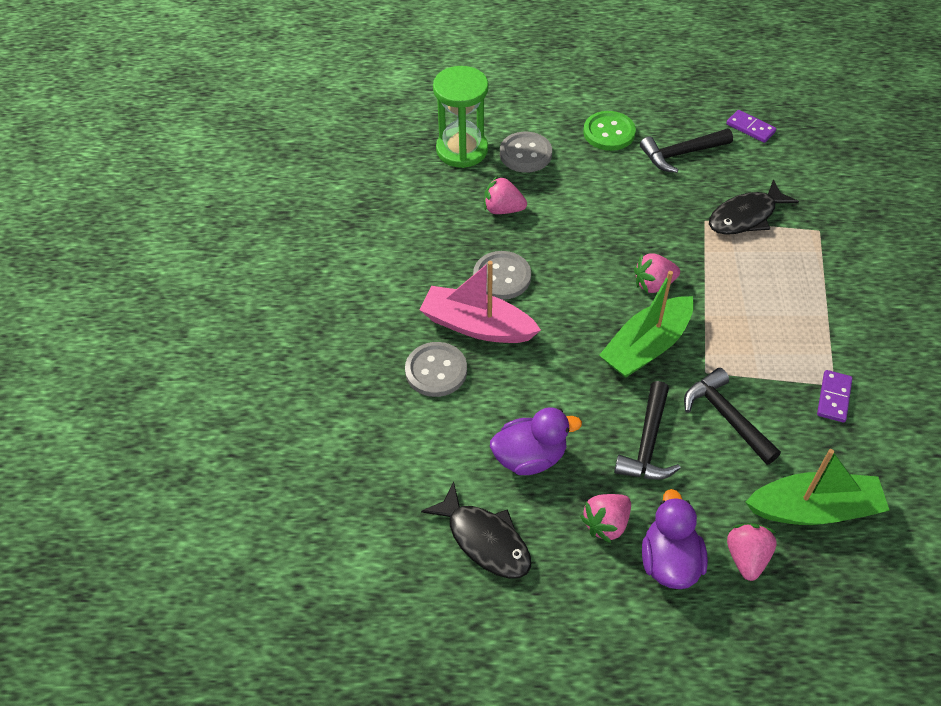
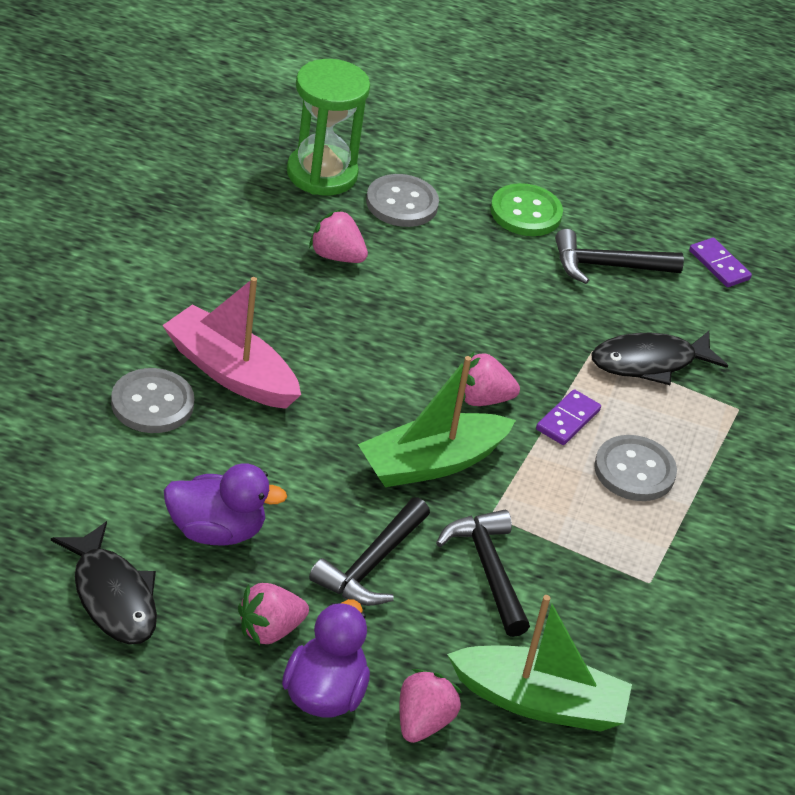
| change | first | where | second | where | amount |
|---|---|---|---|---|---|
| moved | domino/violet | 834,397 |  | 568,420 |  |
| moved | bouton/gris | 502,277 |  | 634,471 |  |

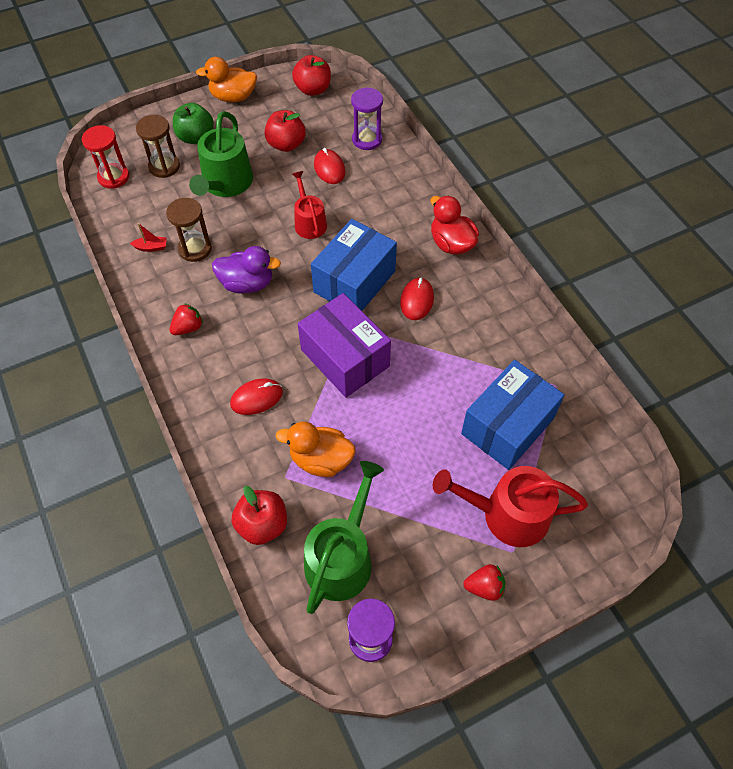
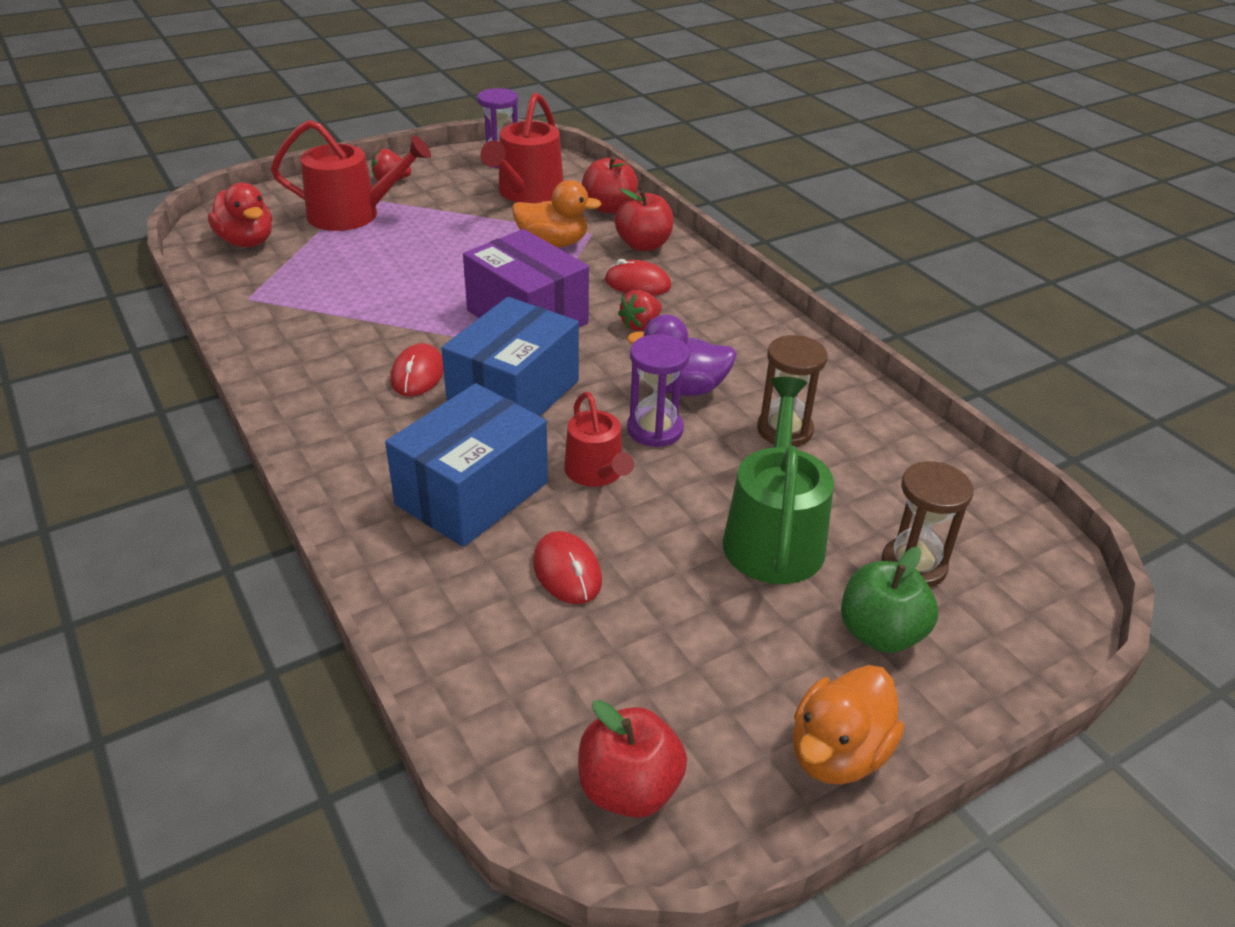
| change | first | where | second | where | amount |
|---|---|---|---|---|---|
| moved | canard/rouge | 451,243 |  | 247,242 |  |
| moved | boîte/bleu | 507,426 |  | 472,493 |  |
| recoloured | arrosoir/vert | 342,557 | arrosoir/rouge | 527,193 |  |
| turned | souris/rouge | 256,398 |  | 637,283 | 45 degrees clockwise |
| moved | pomme/rouge | 286,144 |  | 643,245 |  |
| moved | fraise/rouge | 188,328 |  | 640,325 |  |
| moved | sablier/violet | 367,139 |  | 655,429 |  |
| turned | canard/orange | 233,97 |  | 838,753 | 135 degrees clockwise |
| removed | sablier/rouge | 113,177 |  |  |  |
| removed | bateau/rouge | 151,247 |  |  |  |

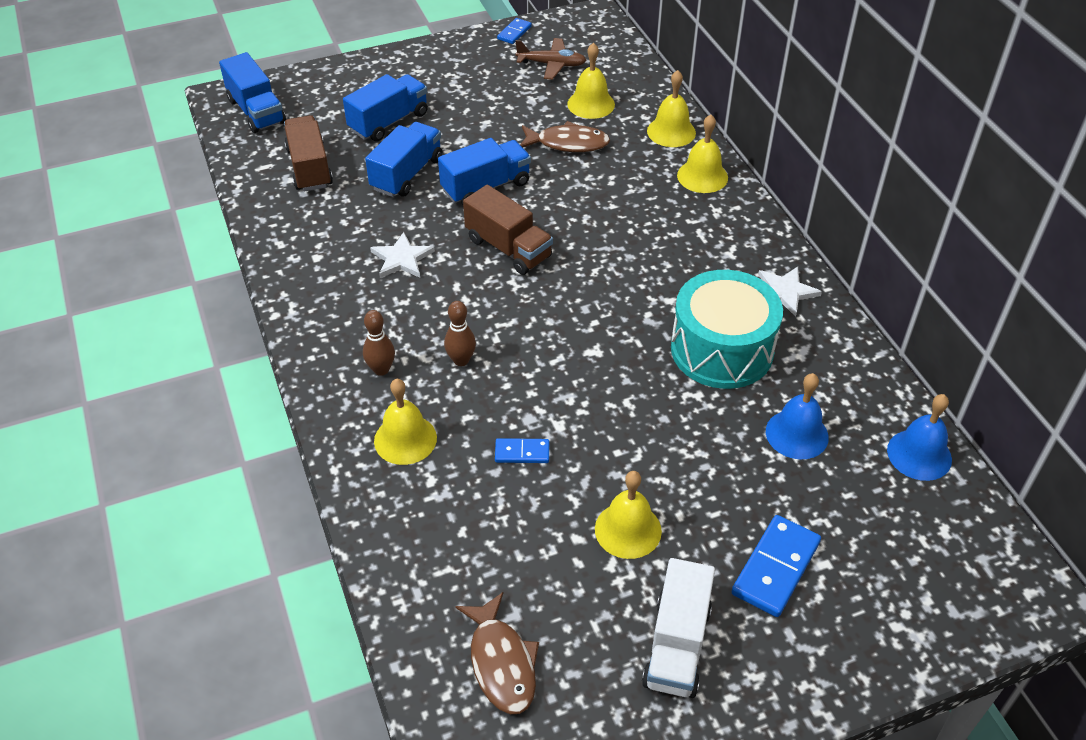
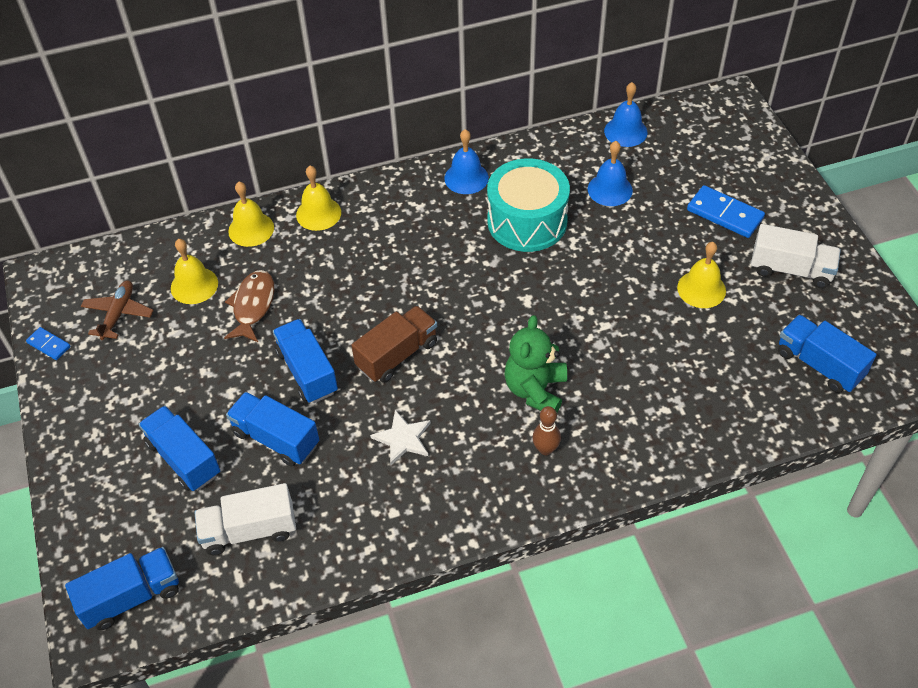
| change | first | where | second | where | amount |
|---|---|---|---|---|---|
| recoloured | camion/marron | 310,168 | camion/blanc | 249,530 |  |
| replaced | étoile/blanc | 785,292 | cloche/bleu | 466,178 |  |
| replaced | quille/marron | 461,360 | ours en peluche/vert | 535,390 |  |
| replaced | poisson/marron | 501,663 | camion/bleu | 819,364 |  |
| removed | cloche/jaune | 405,439 |  |  |  |
| removed | domino/bleu | 522,453 |  |  |  |

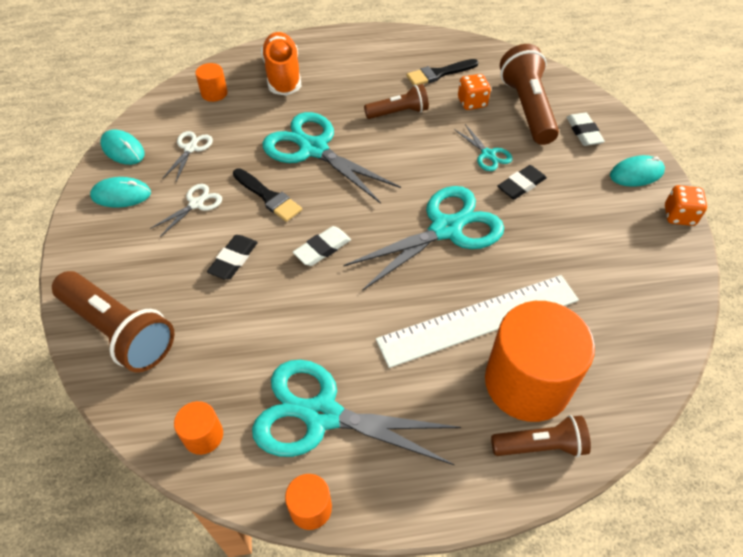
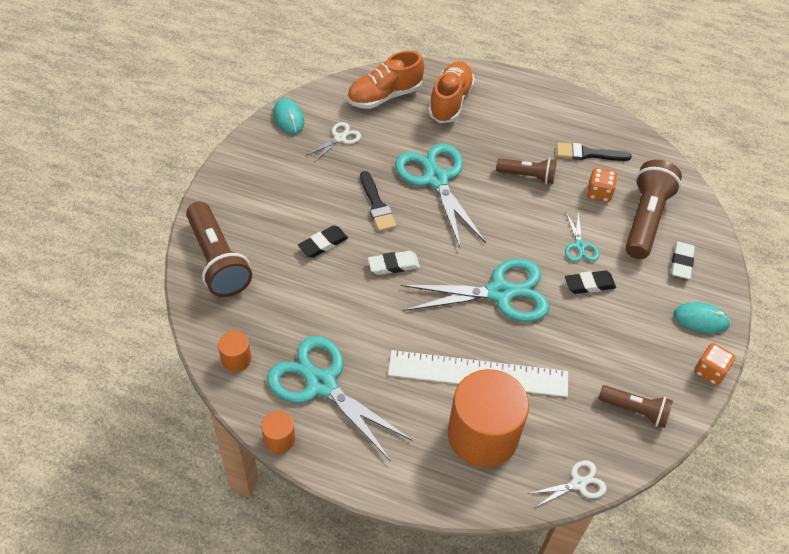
| change | first | where | second | where | amount |
|---|---|---|---|---|---|
| replaced | cylindre/orange | 214,93 | chaussure/orange | 384,96 |  |
| moved | ciseaux/blanc | 196,204 |  | 578,483 |  |
| moved | lampe de poche/marron | 540,445 |  | 635,410 |  |
| removed | souris/turquoise | 121,195 |  |  |  |

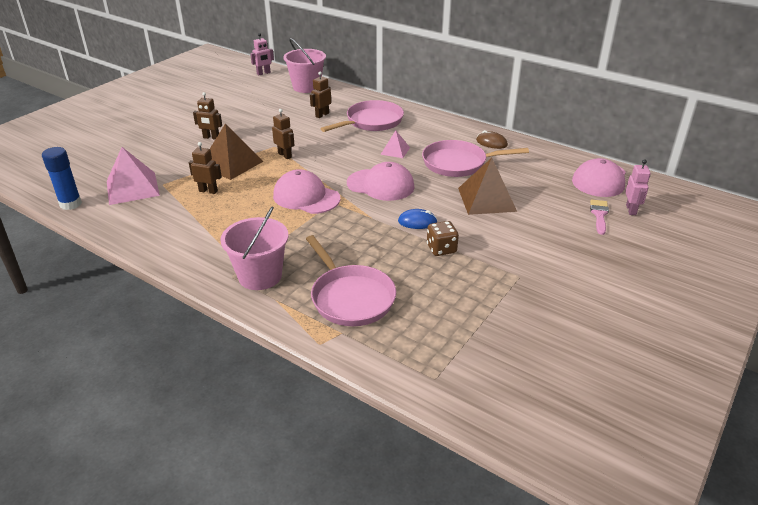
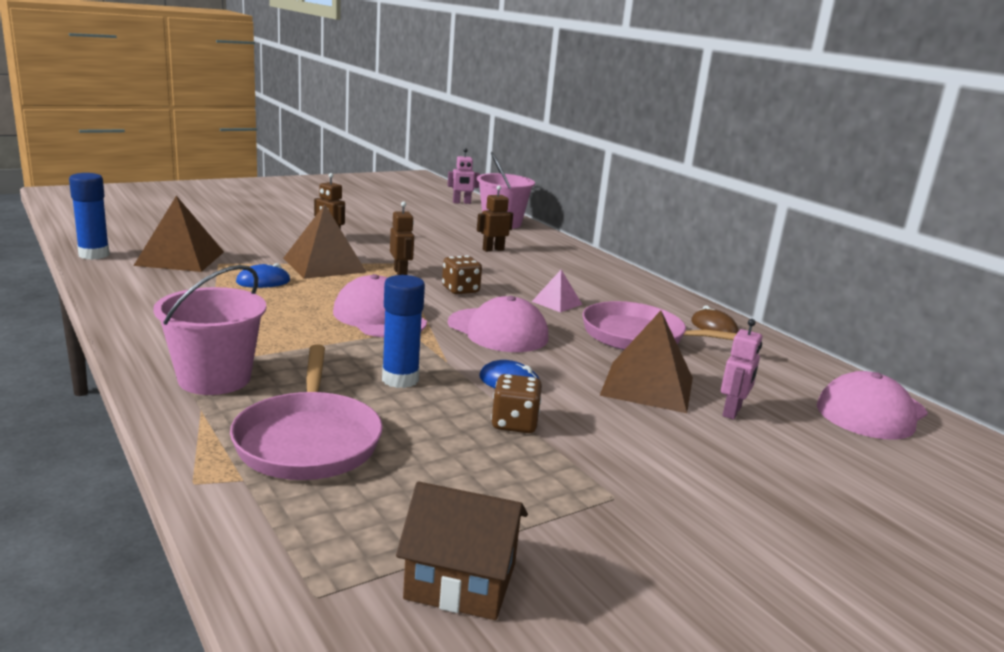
| change | first | where | second | where | amount |
|---|---|---|---|---|---|
| recoloured | pyramide/rose | 132,188 | pyramide/marron | 180,258 |  |
| replaced | robot/marron | 208,191 | souris/bleu | 263,282 |  |
| added |  |  | bâton de colle/bleu | 400,379 |  |
| added |  |  | maison/marron | 460,581 |  |
| added |  |  | dé/marron | 460,290 |  |
| moved | robot/rose | 631,210 |  | 732,412 |  |
| removed | poêle/rose | 371,122 |  |  |  |
| removed | pinceau/rose | 599,215 |  |  |  |

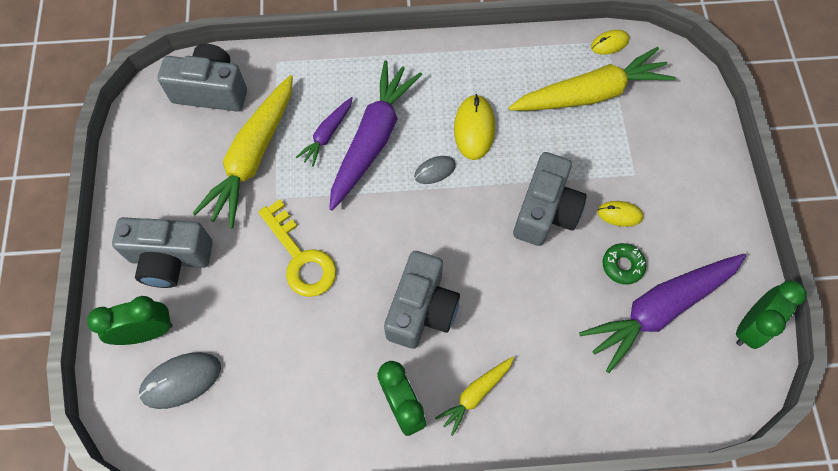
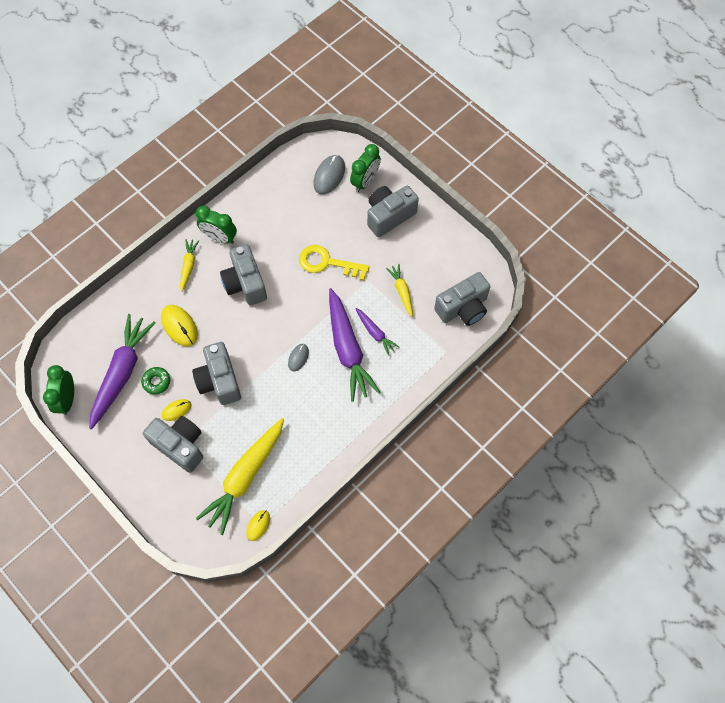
| change | first | where | second | where | amount |
|---|---|---|---|---|---|
| added |  |  | appareil photo/gris | 180,445 |  |
| moved | souris/jaune | 474,129 |  | 179,326 |  |
| turned | carotte/violet | 327,134 |  | 375,333 | 150 degrees clockwise |
| resized | carotte/jaune | 253,157 |  | 402,291 | x0.50 |

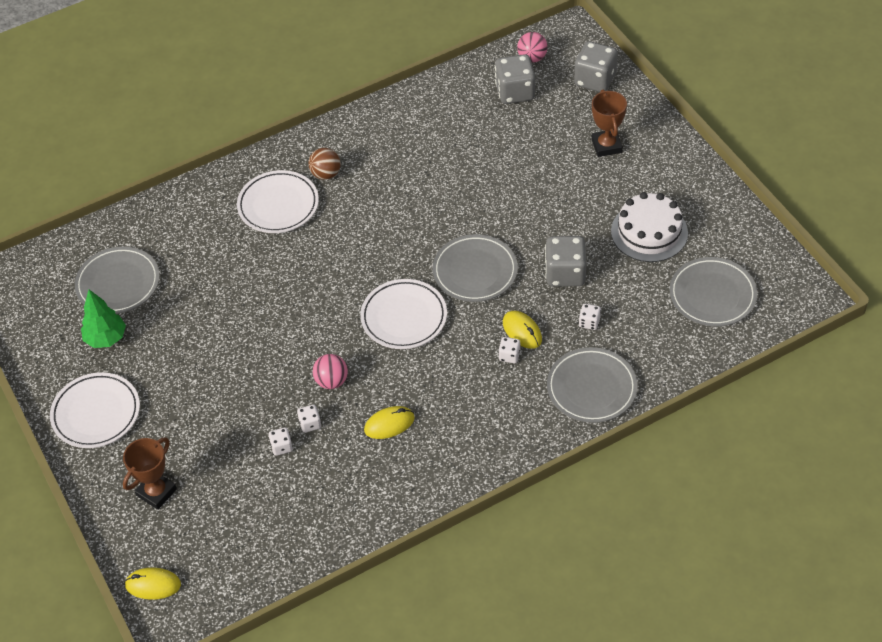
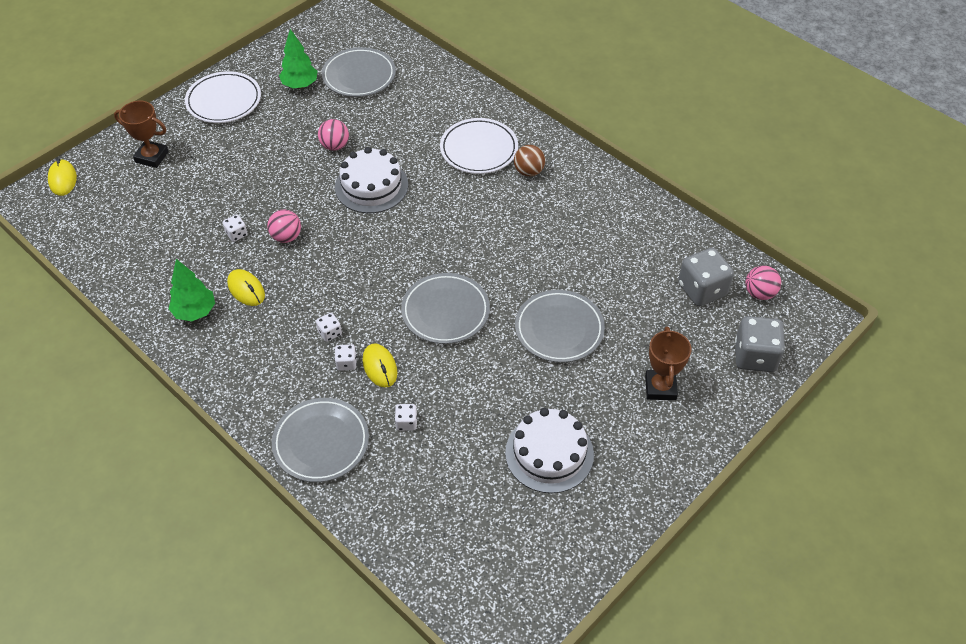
| change | first | where | second | where | amount |
|---|---|---|---|---|---|
| added |  |  | arbre/vert | 195,312 |  |
| moved | dé/blanc | 281,447 |  | 330,333 |  |
| added |  |  | balle/rose | 335,146 |  |
| added |  |  | gâteau/blanc | 371,186 |  |
| turned | souris/jaune | 522,331 |  | 380,367 | 60 degrees counterclockwise |
| moved | assiette/gris | 712,295 |  | 559,329 |  |
| turned | trophée/marron | 606,146 |  | 660,387 | 60 degrees counterclockwise |
| removed | assiette/blanc | 404,317 |  |  |  |
| removed | dé/gris | 565,274 |  |  |  |

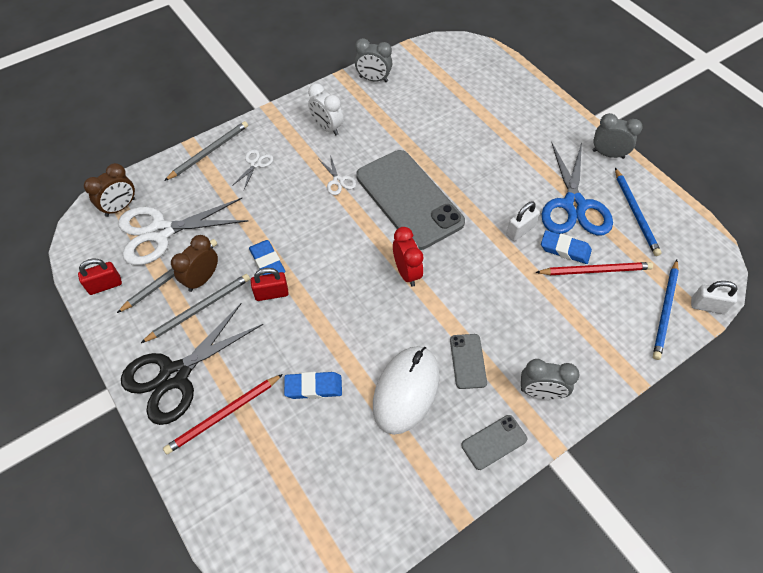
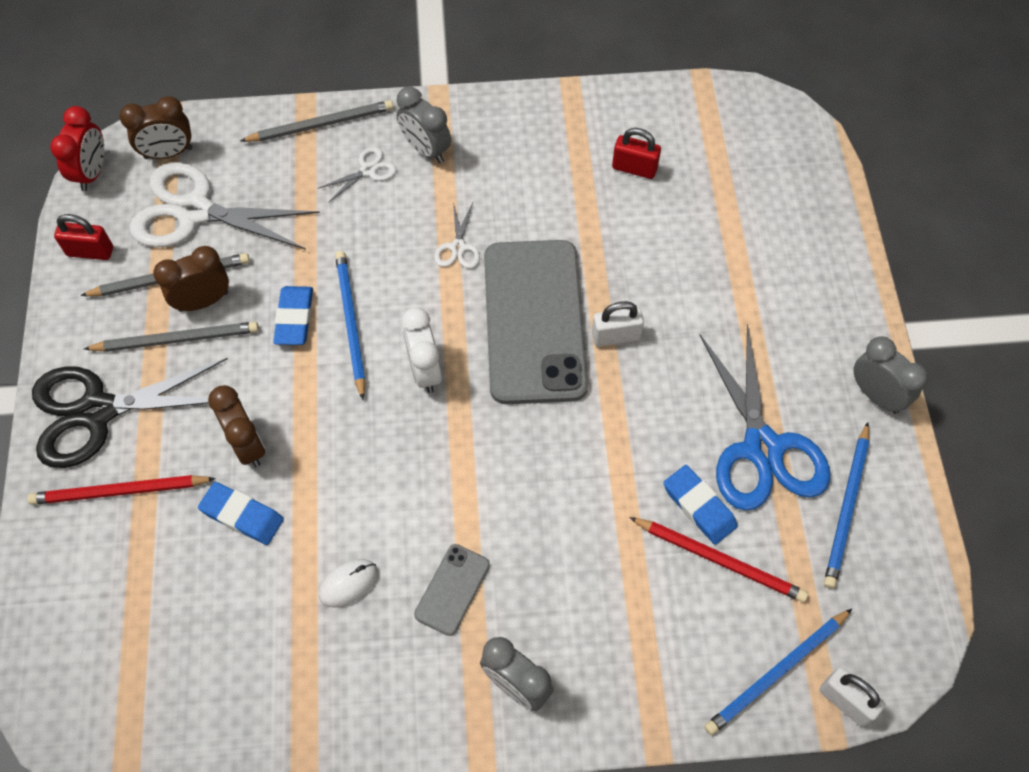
| change | first | where | second | where | amount |
|---|---|---|---|---|---|
| moved | réveil/rouge | 407,272 |  | 92,173 |  |
| added |  |  | réveil/marron | 247,445 |  |
| resized | souris/blanc | 406,390 |  | 348,583 | x0.46 |
| added |  |  | crayon/bleu | 351,323 |  |
| moved | réveil/gris | 373,79 |  | 426,150 |  |
| moved | réveil/blanc | 327,128 |  | 425,370 |  |
| moved | cadenas/blanc | 520,230 |  | 615,336 |  |
| moved | cadenas/rouge | 271,293 |  | 634,168 |  |
| turned | ciseaux/bleu | 574,205 |  | 762,448 | 45 degrees counterclockwise |
| removed | téléphone/gris | 494,442 |  |  |  |

